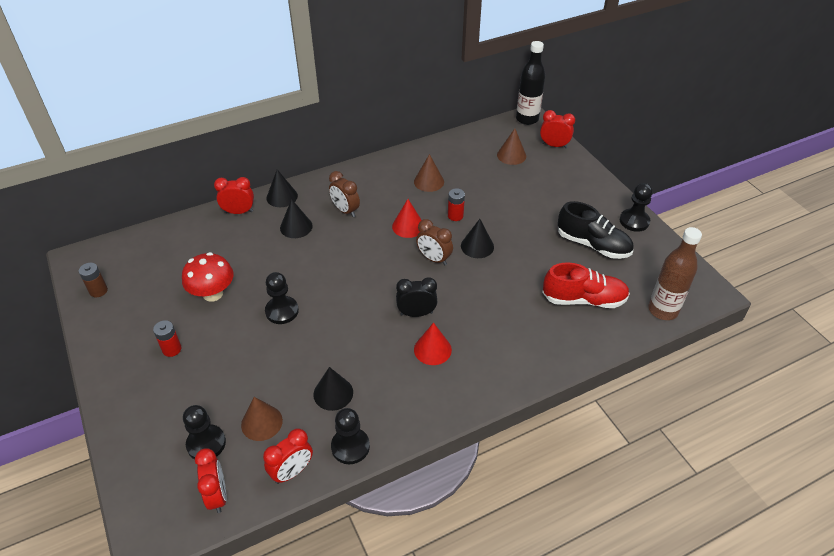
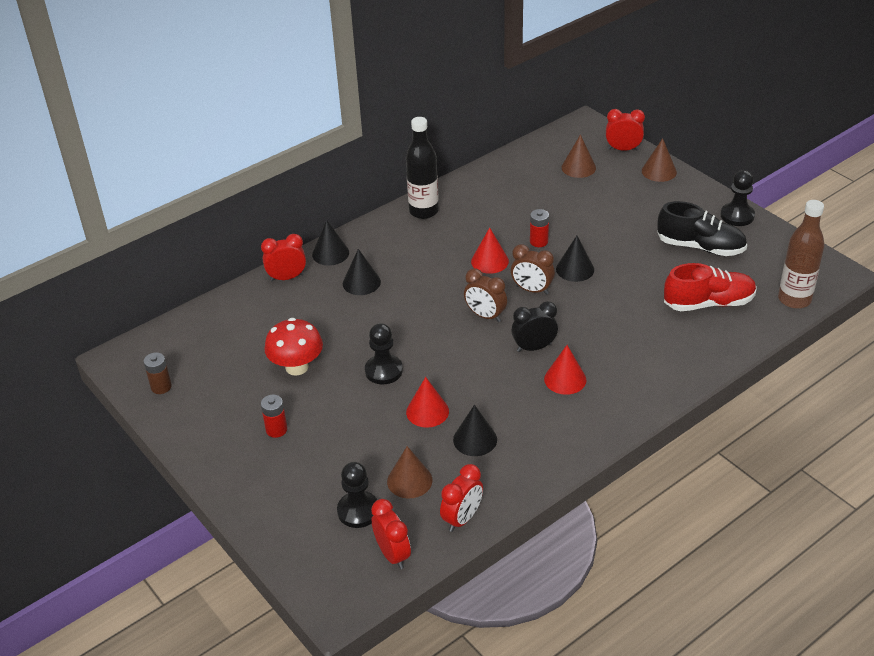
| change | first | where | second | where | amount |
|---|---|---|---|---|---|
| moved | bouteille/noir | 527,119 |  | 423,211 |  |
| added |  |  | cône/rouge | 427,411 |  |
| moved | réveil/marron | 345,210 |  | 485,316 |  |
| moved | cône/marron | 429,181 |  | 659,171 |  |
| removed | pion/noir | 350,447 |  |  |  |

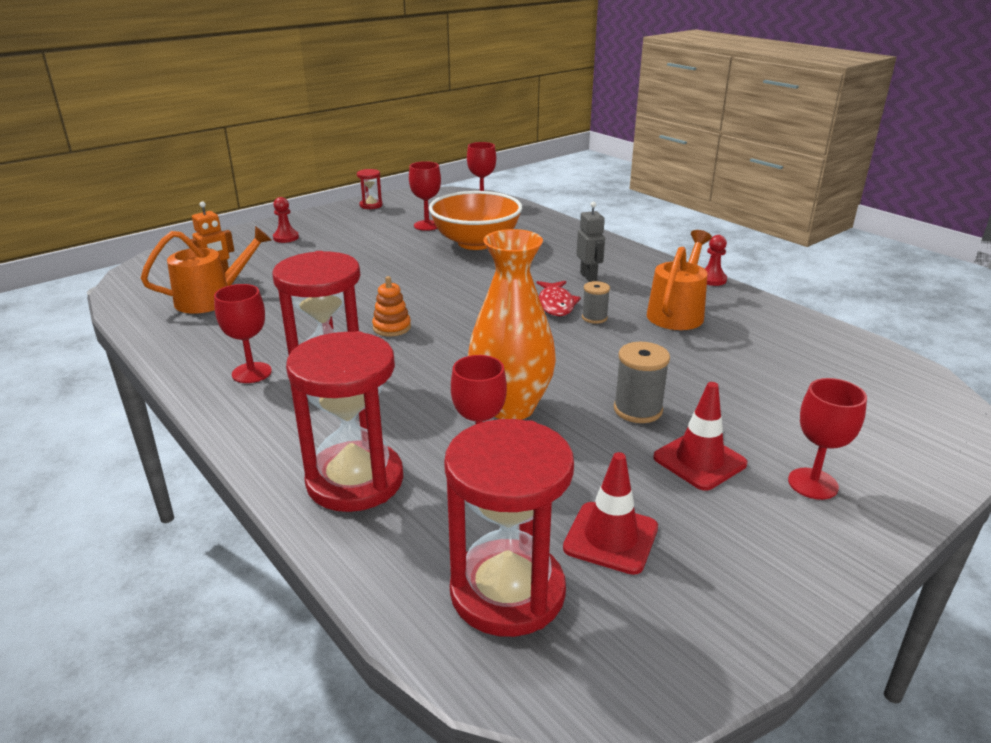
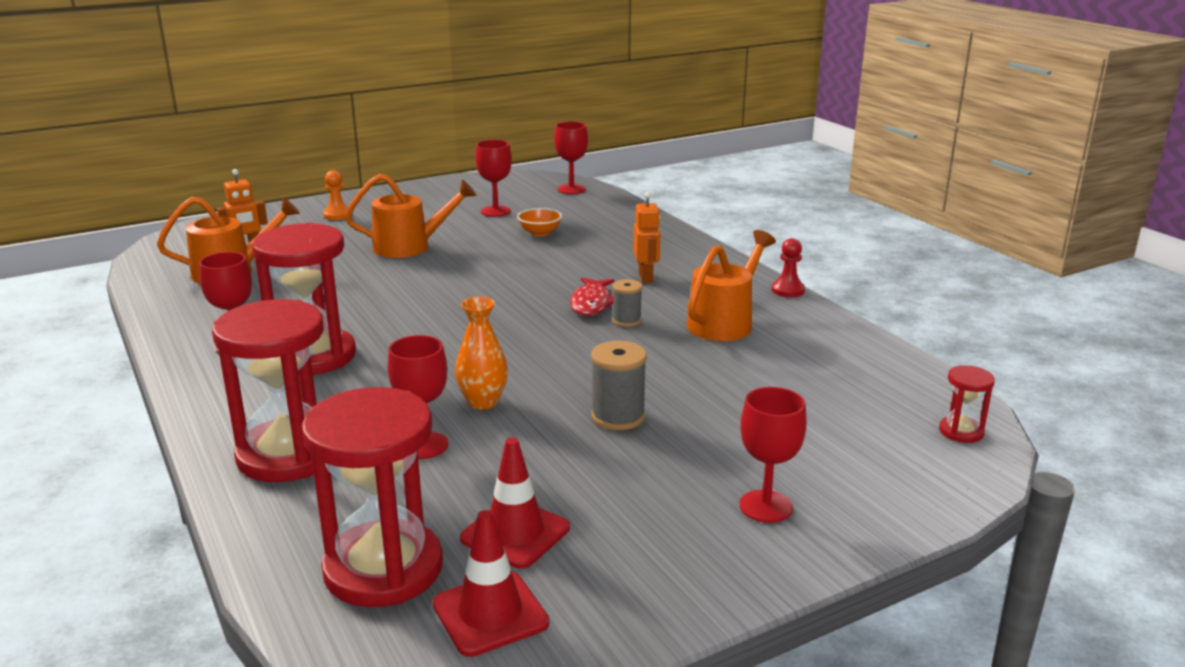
| change | first | where | second | where | amount |
|---|---|---|---|---|---|
| recoloured | pion/rouge | 286,238 | pion/orange | 337,215 |  |
| added |  |  | arrosoir/orange | 410,247 |  |
| moved | cône de chantier/rouge | 699,461 |  | 490,614 |  |
| resized | vase/orange | 511,407 |  | 483,402 | x0.56 |
| resized | bol/orange | 476,243 |  | 540,233 | x0.43 |
| recoloured | robot/gris | 588,277 | robot/orange | 646,277 |  |
| moved | sablier/rouge | 371,205 |  | 961,432 |  |
| removed | jouet à empiler/orange | 392,327 |  |  |  |

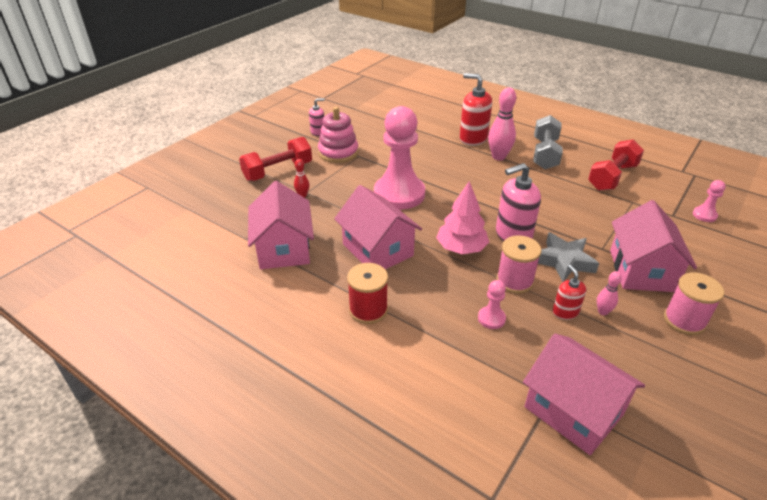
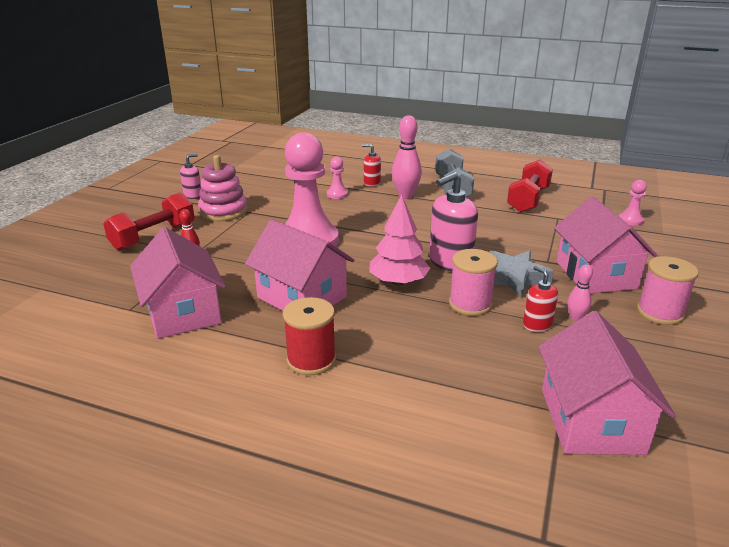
| change | first | where | second | where | amount |
|---|---|---|---|---|---|
| moved | pion/rose | 491,318 |  | 337,194 |  |
| resized | distributeur de savon/rouge | 473,138 |  | 372,183 | x0.55 |
| turned | maison/rose | 573,410 |  | 591,420 | 60 degrees clockwise |

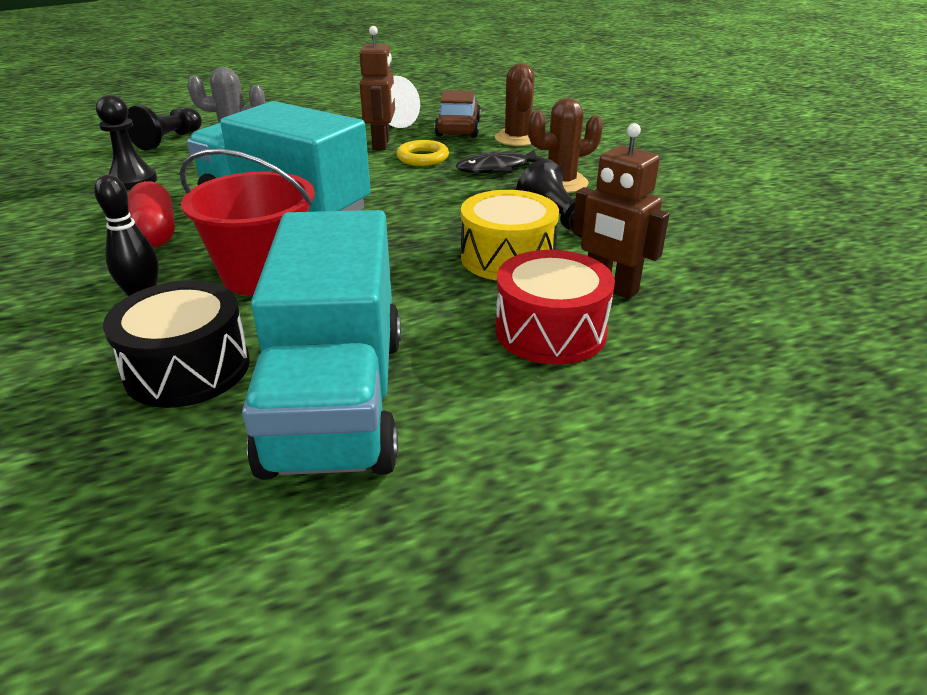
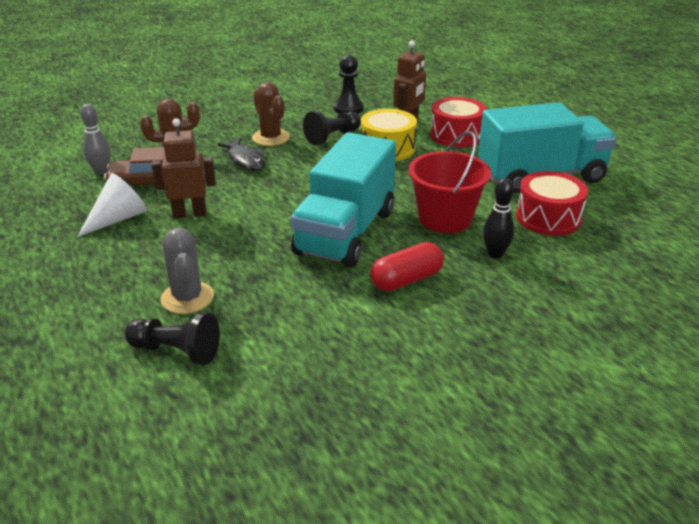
| change | first | where | second | where | amount |
|---|---|---|---|---|---|
| added |  |  | quille/gris | 101,171 |  |
| moved | pion/noir | 132,181 |  | 348,108 |  |
| recoloured | tambour/noir | 188,368 | tambour/rouge | 548,218 |  |
| removed | anneau/jaune | 423,158 |  |  |  |

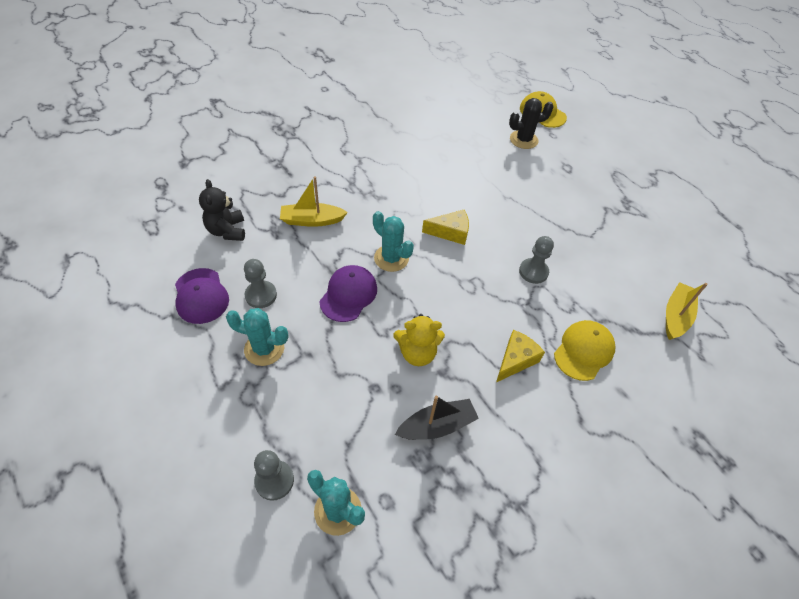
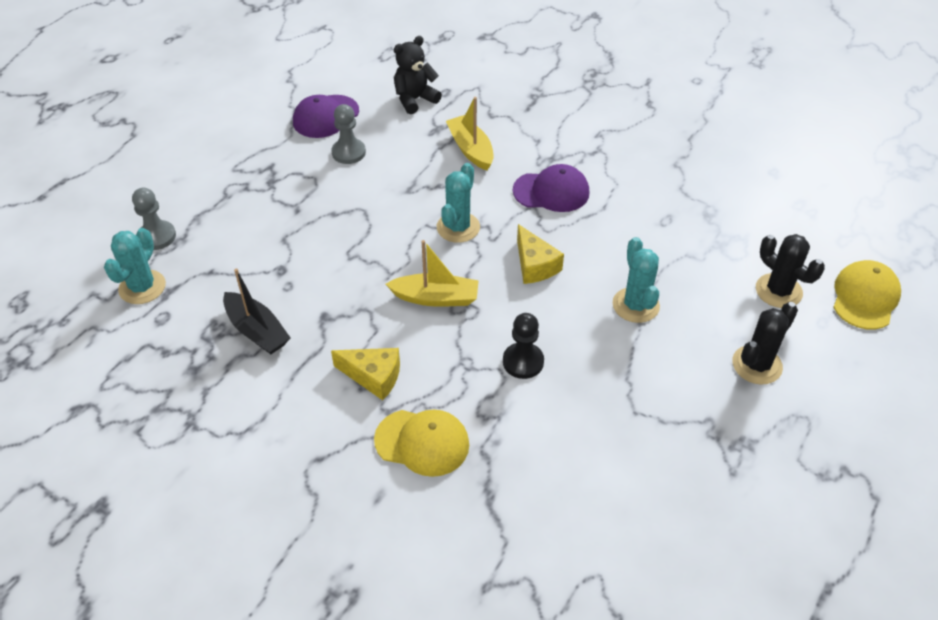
| change | first | where | second | where | amount |
|---|---|---|---|---|---|
| moved | bateau/jaune | 676,316 |  | 436,298 |  |
| recoloured | pion/gris | 533,272 | pion/noir | 523,362 |  |
| moved | casquette/violet | 348,294 |  | 551,192 |  |
| moved | cactus/turquoise | 264,349 |  | 635,305 |  |
| added |  |  | cactus/noir | 757,365 |  |
| removed | ours en peluche/jaune | 417,353 |  |  |  |

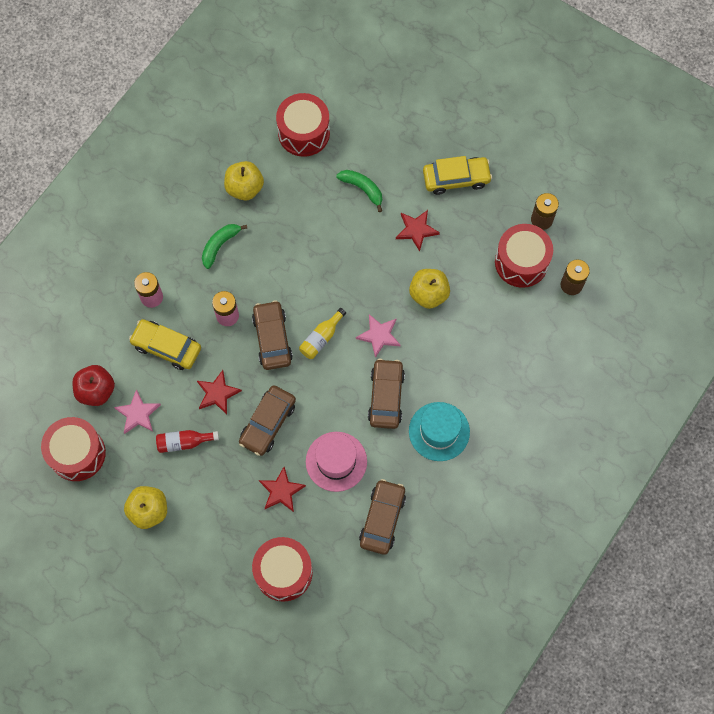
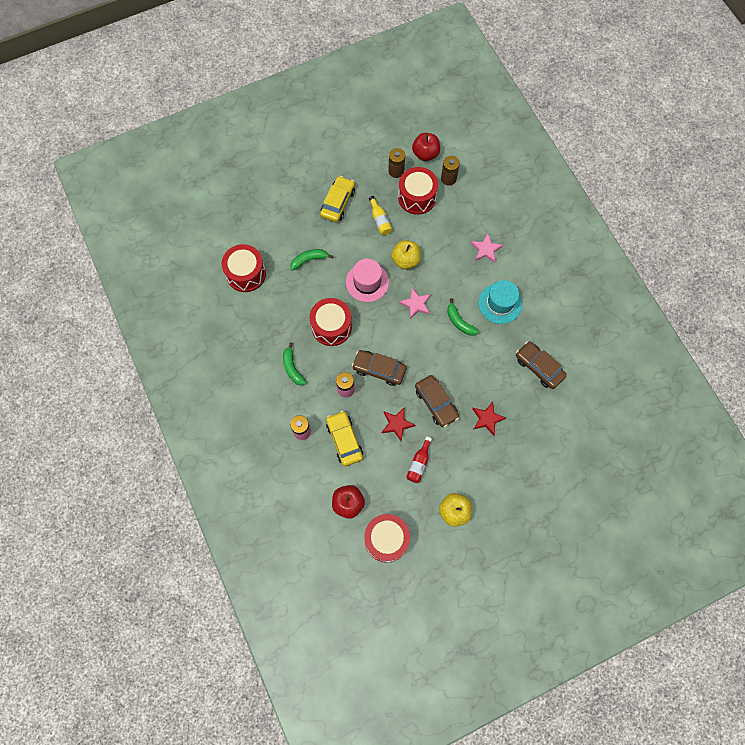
| change | first | where | second | where | amount |
|---|---|---|---|---|---|
| moved | tambour/rouge | 283,572 |  | 331,327 |  |
| turned | voiture/jaune | 166,347 |  | 344,440 | 105 degrees clockwise |
| moved | chapeau/rose | 336,461 |  | 367,282 |  |
| moved | bouteille/jaune | 321,338 |  | 380,220 |  |
| added |  |  | pomme/rouge | 425,154 |  |
| replaced | voiture/marron | 386,397 | banane/vert | 459,322 |  |
| moved | étoile/rose | 138,414 |  | 486,249 |  |
| removed | pomme/jaune | 244,188 |  |  |  |
| removed | étoile/rouge | 416,230 |  |  |  |

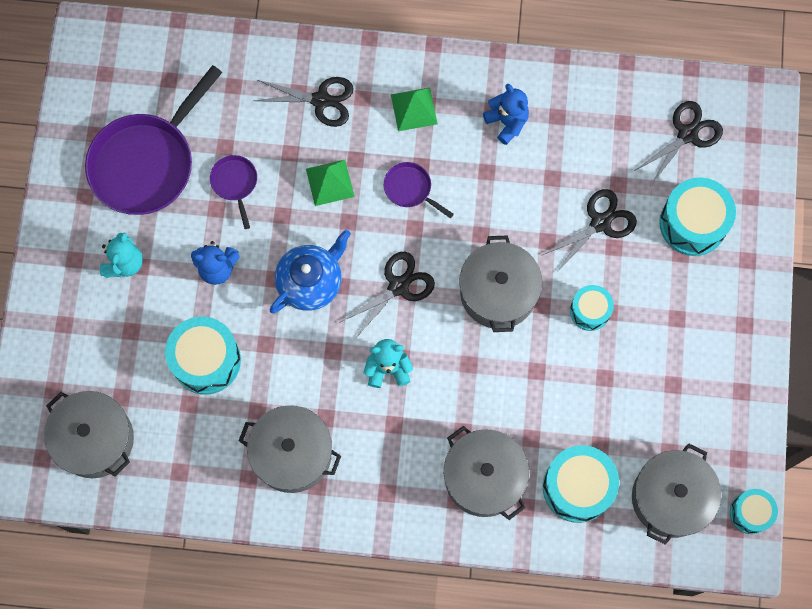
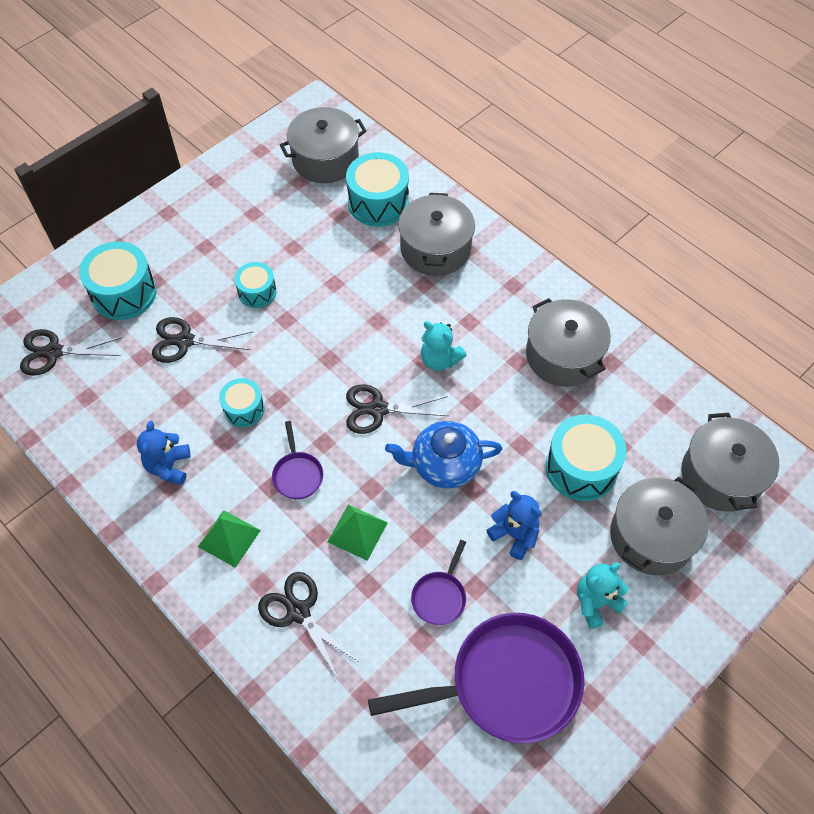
| change | first | where | second | where | amount |
|---|---|---|---|---|---|
| moved | tambour/turquoise | 750,513 |  | 244,409 |  |
| moved | marmite/gris | 498,292 |  | 651,536 |  |

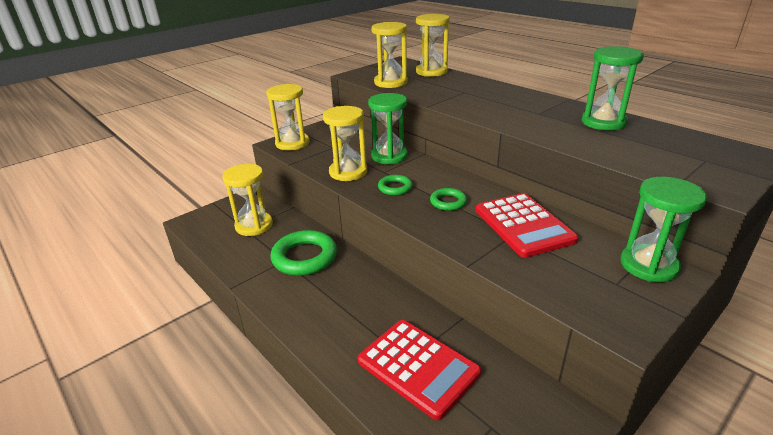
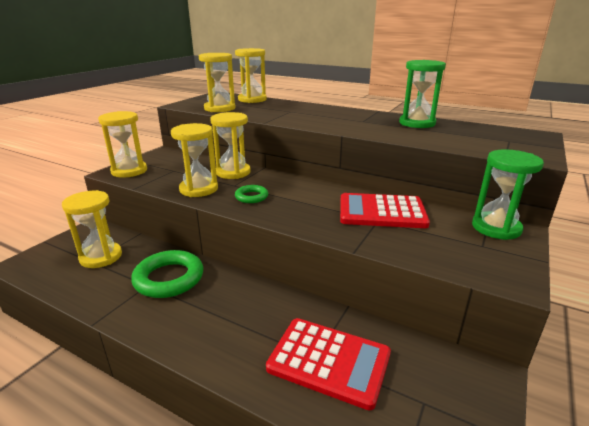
| change | first | where | second | where | amount |
|---|---|---|---|---|---|
| recoloured | sablier/vert | 389,156 | sablier/jaune | 233,172 |  |
| turned | calculatrice/rouge | 523,225 |  | 382,212 | 135 degrees clockwise |
| removed | anneau/vert | 448,202 |  |  |  |

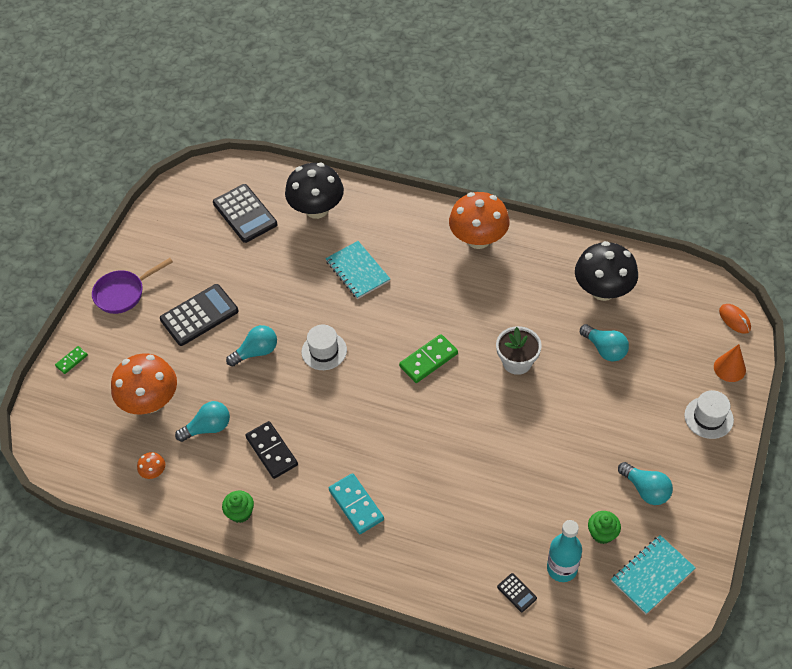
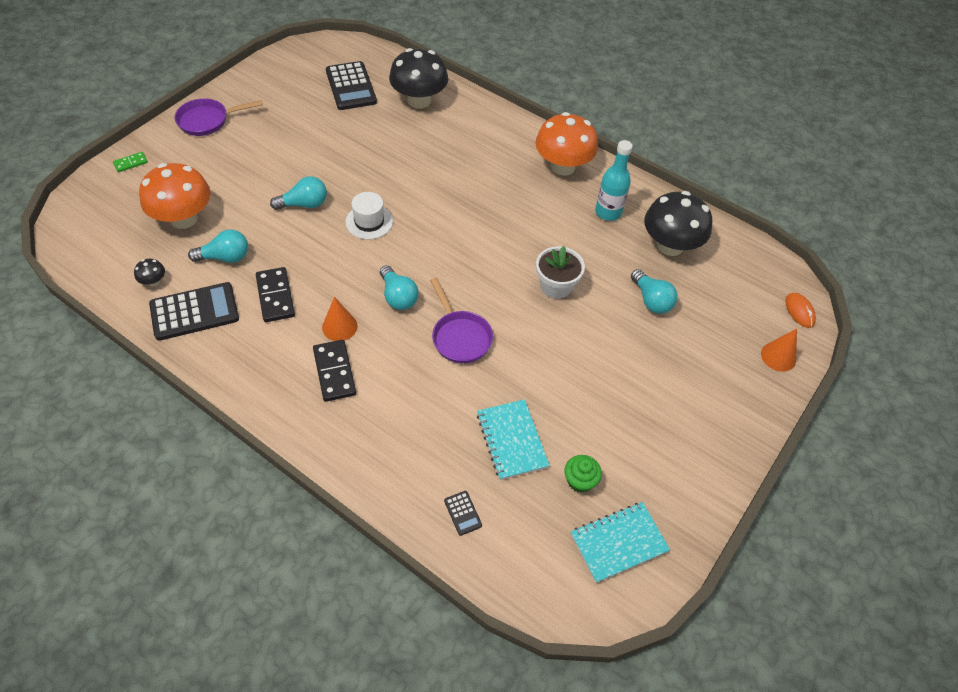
| change | first | where | second | where | amount |
|---|---|---|---|---|---|
| recoloured | champignon/orange | 154,472 | champignon/noir | 153,281 |  |
| moved | calculatrice/noir | 199,315 |  | 194,312 |  |
| recoloured | domino/turquoise | 356,505 | domino/noir | 334,372 |  |
| added |  |  | cône/orange | 339,326 |  |
| moved | ampoule/turquoise | 645,489 |  | 398,296 |  |
| added |  |  | poêle/violet | 460,337 |  |
| moved | carnet/turquoise | 357,271 |  | 511,440 |  |
| moved | bouteille/turquoise | 562,568 |  | 608,212 |  |
| removed | muffin/vert | 240,512 |  |  |  |
| removed | domino/vert | 428,360 |  |  |  |
| removed | chapeau/blanc | 708,417 |  |  |  |

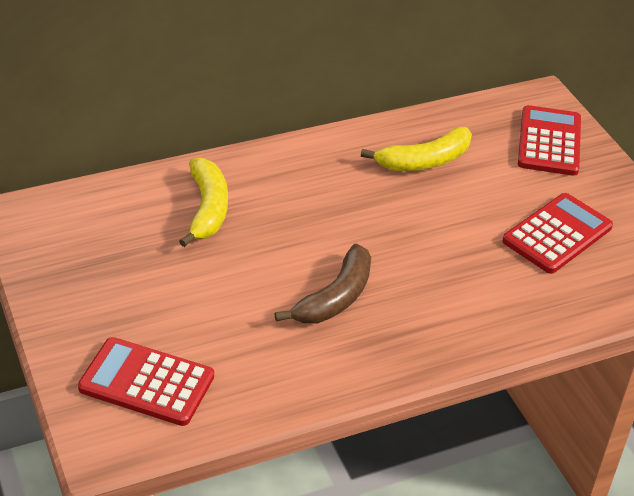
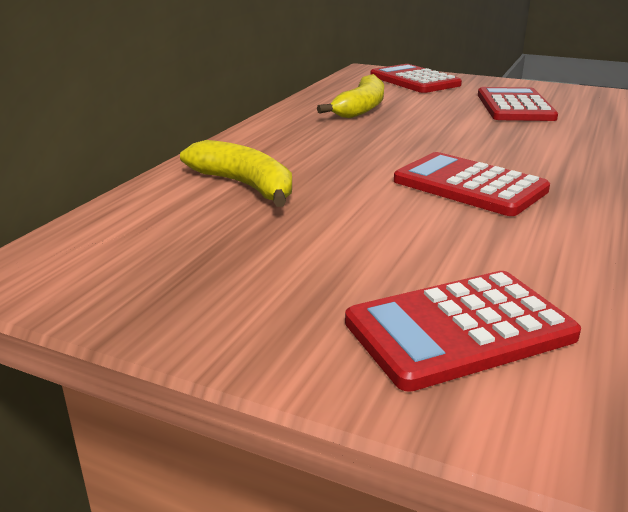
| change | first | where | second | where | amount |
|---|---|---|---|---|---|
| replaced | banane/marron | 335,298 | calculatrice/rouge | 469,186 |  |

